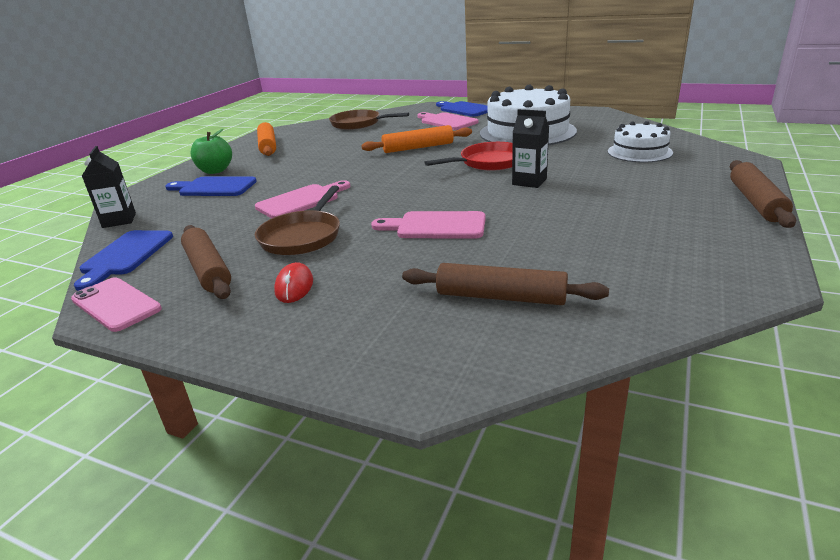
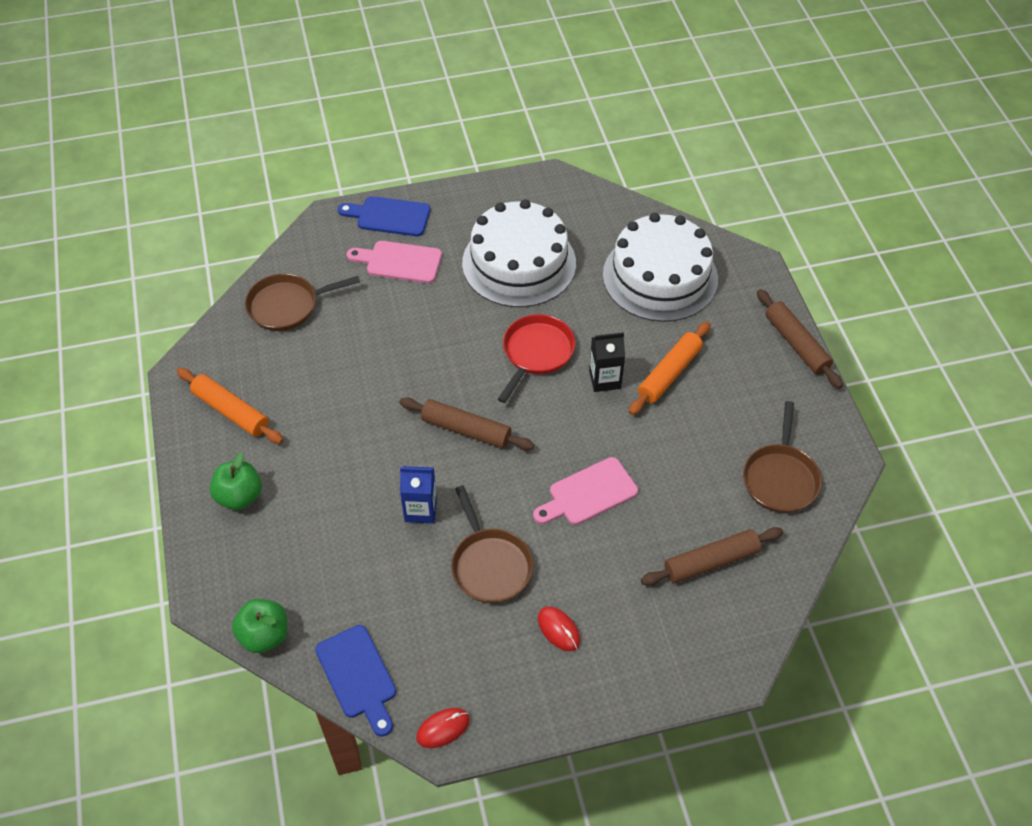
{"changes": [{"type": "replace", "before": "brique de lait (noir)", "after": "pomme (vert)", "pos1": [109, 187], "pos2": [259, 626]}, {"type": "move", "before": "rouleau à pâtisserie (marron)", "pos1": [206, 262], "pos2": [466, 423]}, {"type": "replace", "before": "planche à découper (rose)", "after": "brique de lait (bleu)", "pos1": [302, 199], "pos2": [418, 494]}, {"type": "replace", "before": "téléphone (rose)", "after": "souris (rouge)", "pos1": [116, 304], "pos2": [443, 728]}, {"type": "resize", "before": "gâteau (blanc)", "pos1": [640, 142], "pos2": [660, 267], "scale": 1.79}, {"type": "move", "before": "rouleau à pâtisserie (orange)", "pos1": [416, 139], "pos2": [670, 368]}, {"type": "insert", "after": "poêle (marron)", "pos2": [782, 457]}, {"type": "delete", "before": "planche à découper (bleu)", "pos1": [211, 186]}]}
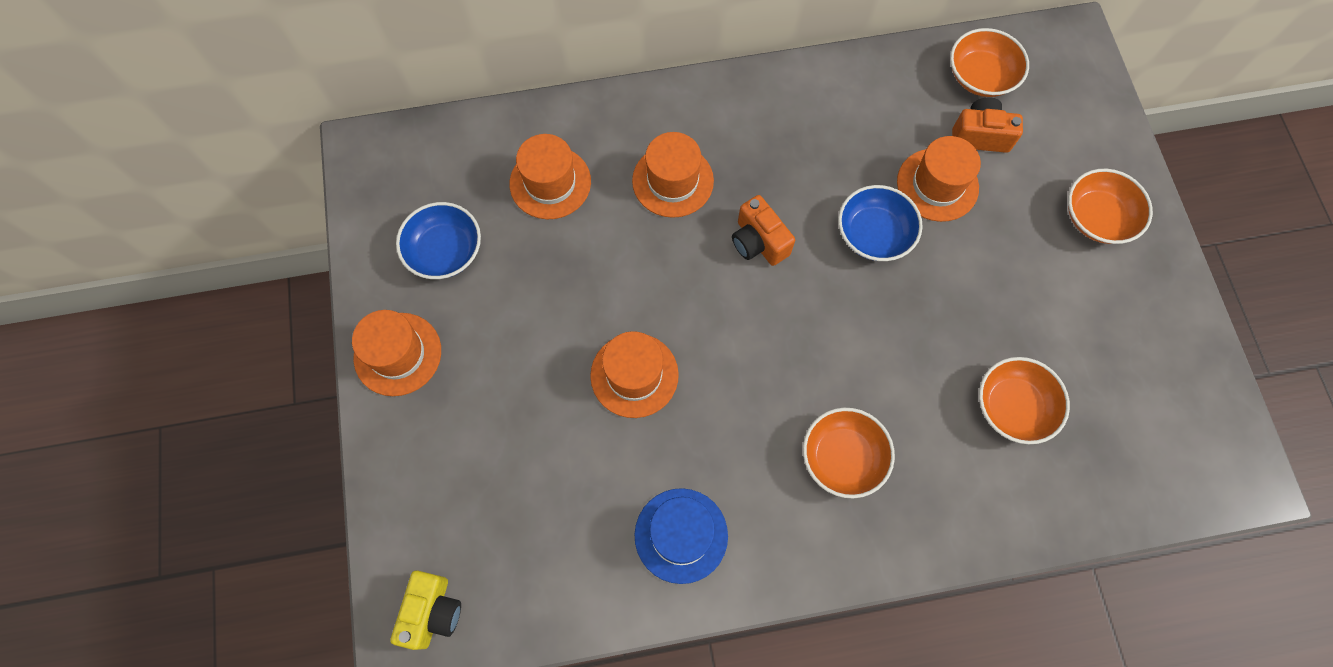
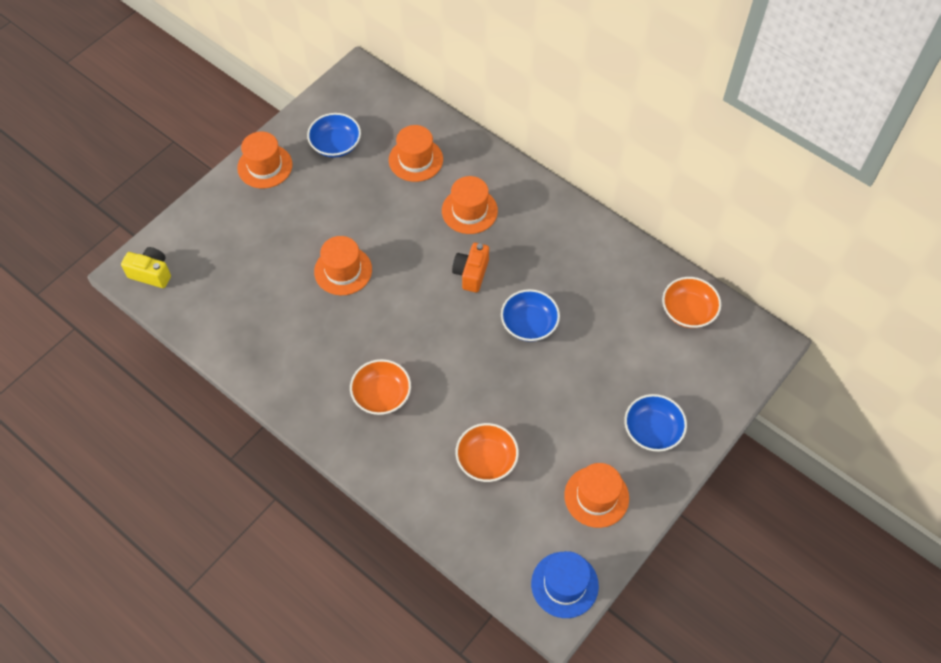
{"changes": [{"type": "rotate", "before": "appareil photo (jaune)", "pos1": [425, 610], "pos2": [146, 267], "turn": -135}, {"type": "move", "before": "chapeau (bleu)", "pos1": [681, 536], "pos2": [565, 584]}, {"type": "move", "before": "chapeau (orange)", "pos1": [939, 179], "pos2": [596, 495]}, {"type": "recolor", "before": "bol (orange)", "after": "bol (bleu)", "pos1": [1110, 206], "pos2": [655, 423]}, {"type": "delete", "before": "appareil photo (orange)", "pos1": [987, 125]}]}
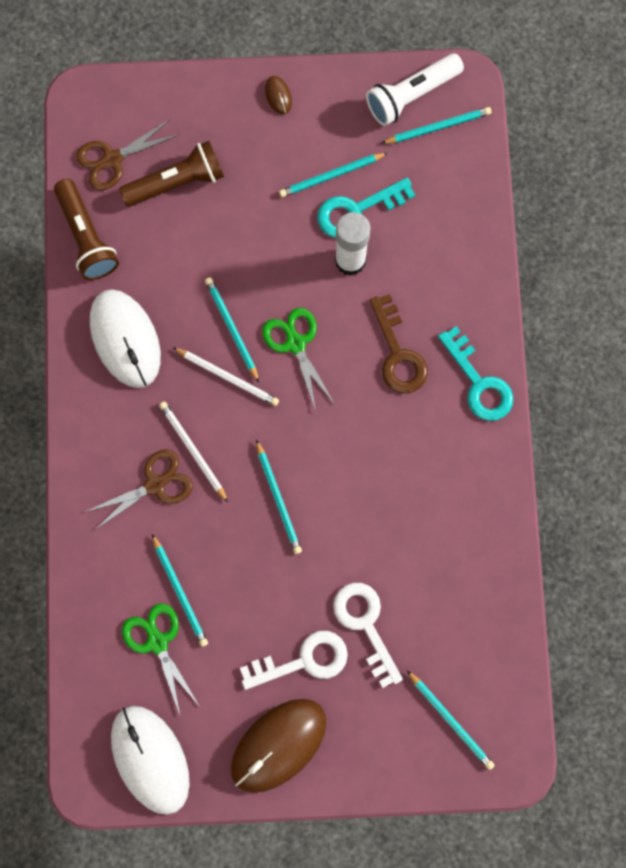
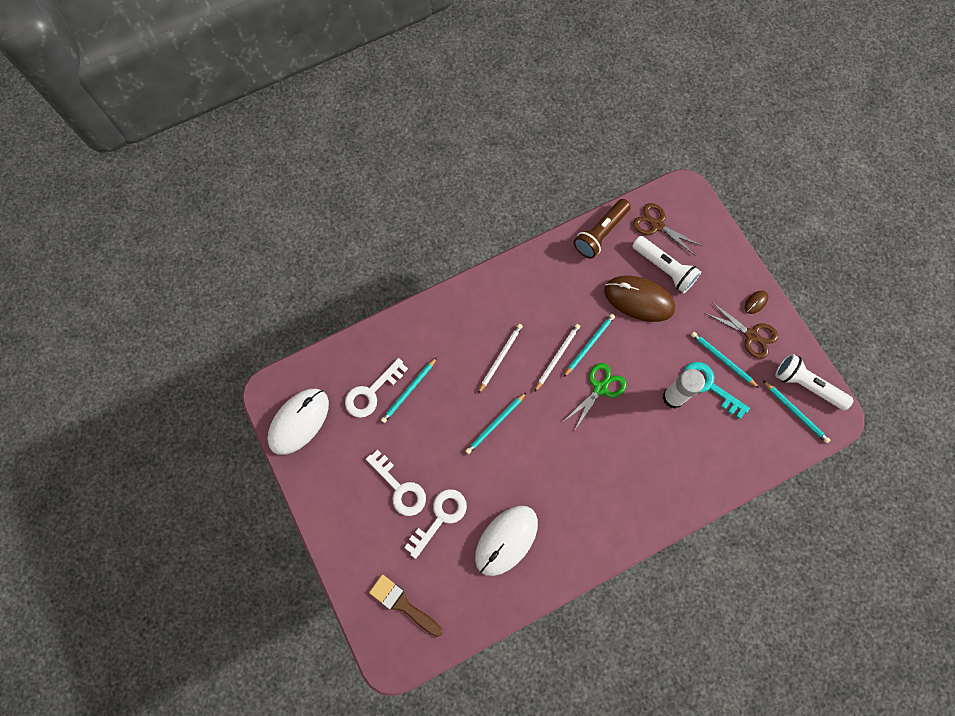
{"changes": [{"type": "replace", "before": "ciseaux (vert)", "after": "clé (blanc)", "pos1": [160, 660], "pos2": [376, 388]}, {"type": "replace", "before": "crayon (turquoise)", "after": "pinceau (marron)", "pos1": [451, 720], "pos2": [406, 606]}, {"type": "move", "before": "souris (blanc)", "pos1": [125, 338], "pos2": [506, 541]}, {"type": "rotate", "before": "crayon (blanc)", "pos1": [226, 376], "pos2": [557, 358], "turn": -150}, {"type": "move", "before": "souris (marron)", "pos1": [279, 746], "pos2": [639, 298]}, {"type": "recolor", "before": "lampe de poche (marron)", "after": "lampe de poche (blanc)", "pos1": [171, 174], "pos2": [666, 264]}, {"type": "move", "before": "ciseaux (marron)", "pos1": [139, 489], "pos2": [741, 330]}, {"type": "delete", "before": "clé (marron)", "pos1": [399, 344]}, {"type": "delete", "before": "clé (turquoise)", "pos1": [475, 373]}]}
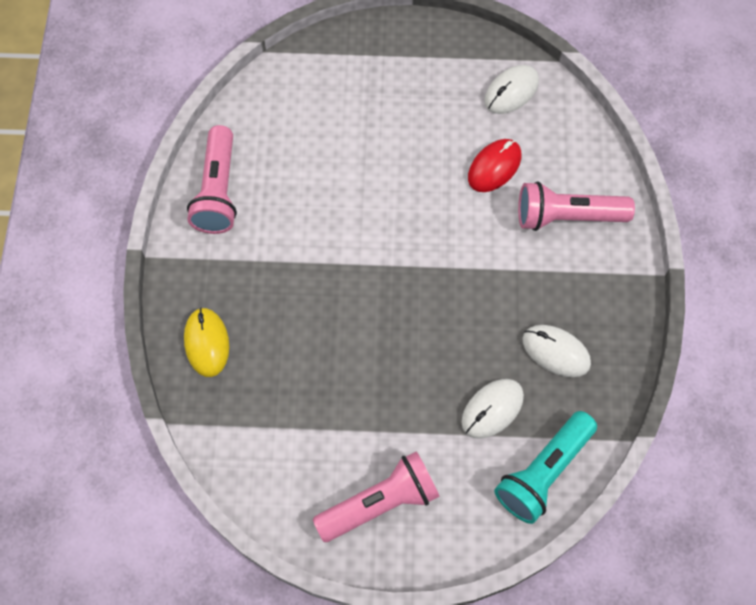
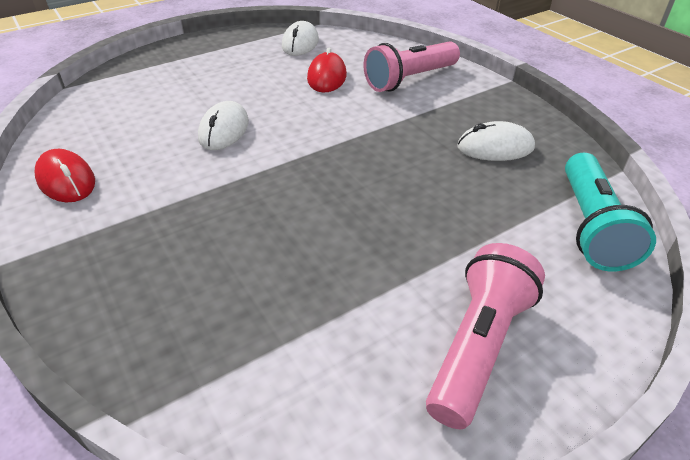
{"changes": [{"type": "replace", "before": "lampe de poche (rose)", "after": "souris (rouge)", "pos1": [212, 179], "pos2": [64, 175]}, {"type": "move", "before": "souris (blanc)", "pos1": [493, 409], "pos2": [223, 125]}, {"type": "delete", "before": "souris (jaune)", "pos1": [206, 342]}]}
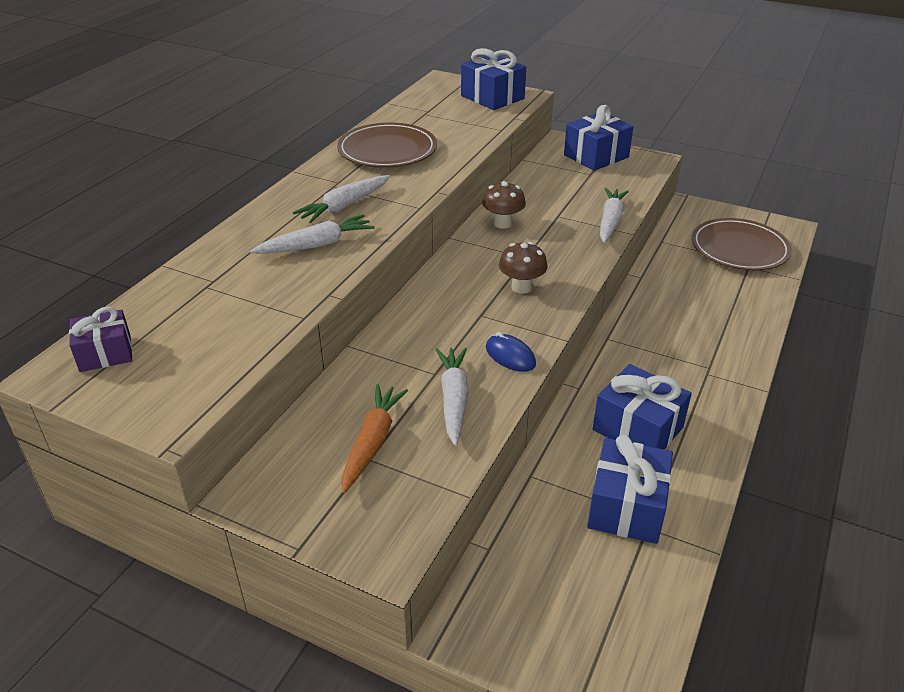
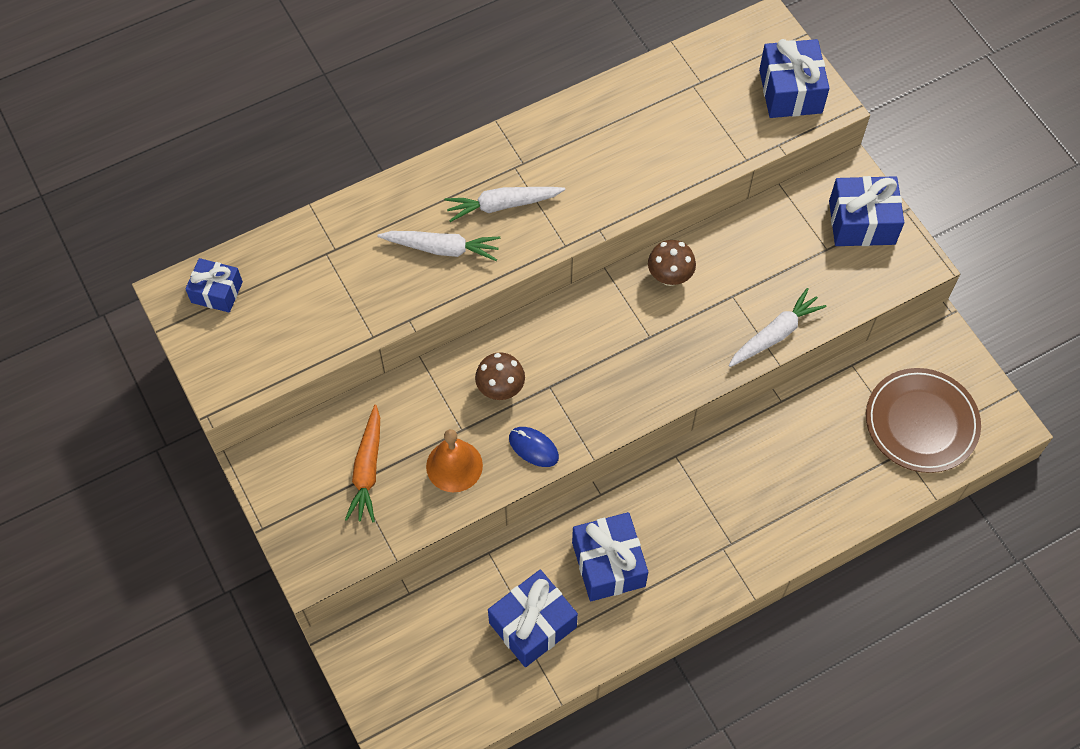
{"changes": [{"type": "recolor", "before": "cadeau (violet)", "after": "cadeau (bleu)", "pos1": [100, 339], "pos2": [214, 285]}, {"type": "rotate", "before": "carotte (orange)", "pos1": [374, 438], "pos2": [362, 463], "turn": 135}, {"type": "replace", "before": "carotte (blanc)", "after": "cloche (orange)", "pos1": [452, 396], "pos2": [454, 460]}, {"type": "move", "before": "champignon (marron)", "pos1": [523, 268], "pos2": [500, 376]}, {"type": "rotate", "before": "souris (bleu)", "pos1": [511, 352], "pos2": [534, 447], "turn": -45}, {"type": "delete", "before": "assiette (marron)", "pos1": [387, 145]}]}
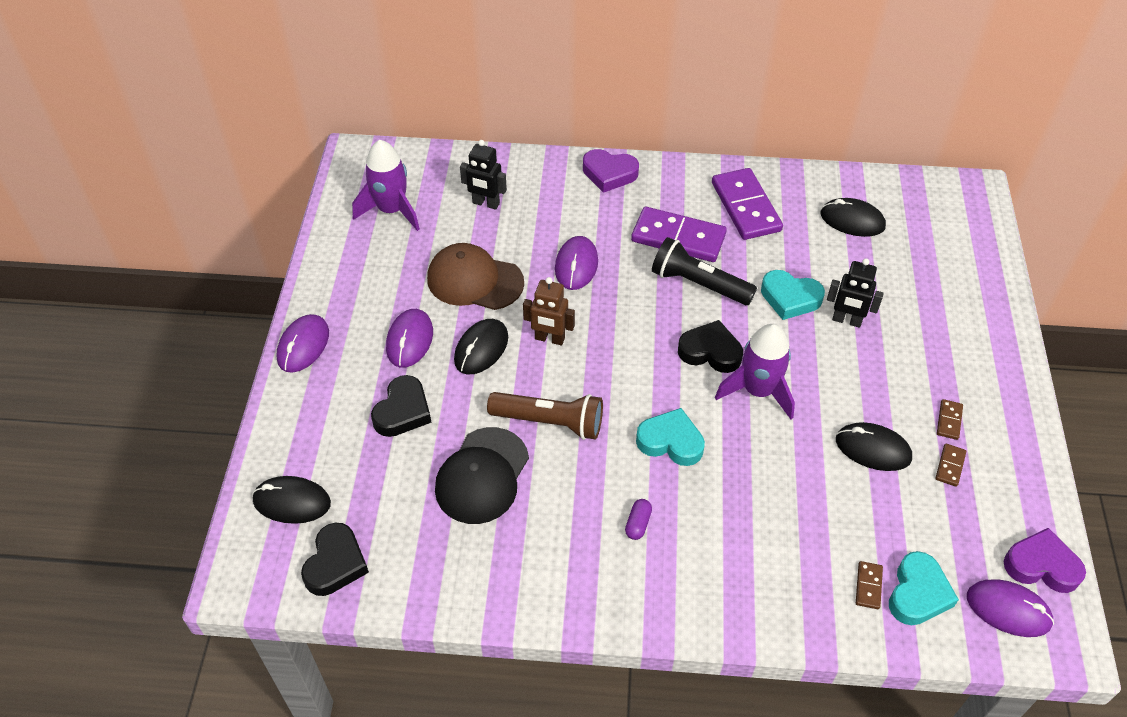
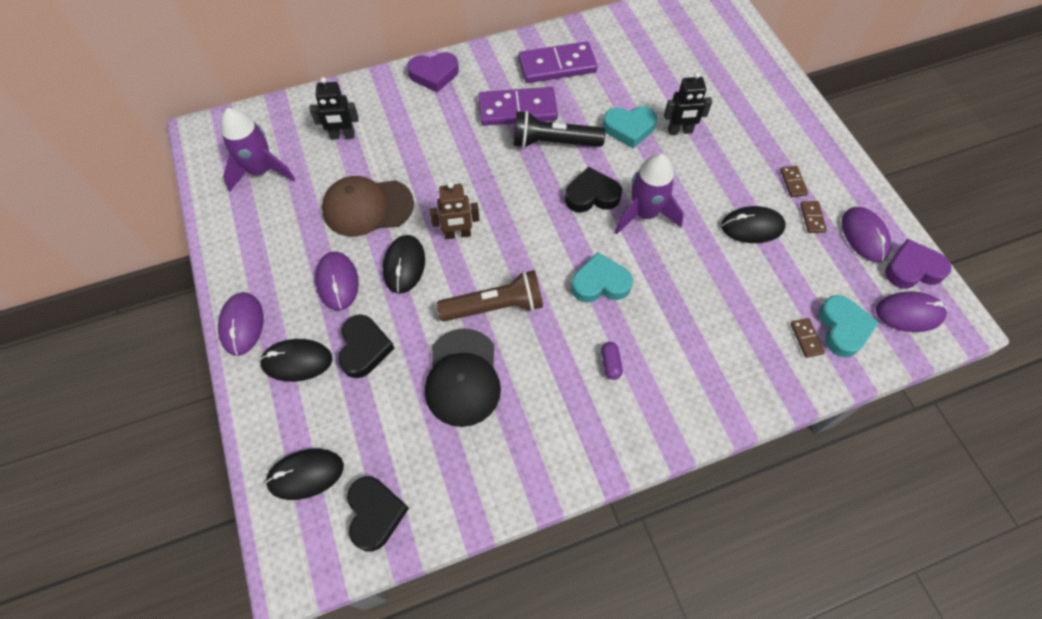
{"changes": [{"type": "move", "before": "souris (noir)", "pos1": [853, 217], "pos2": [295, 360]}, {"type": "rotate", "before": "domino (violet)", "pos1": [747, 204], "pos2": [558, 62], "turn": -60}, {"type": "move", "before": "souris (violet)", "pos1": [576, 263], "pos2": [866, 234]}]}
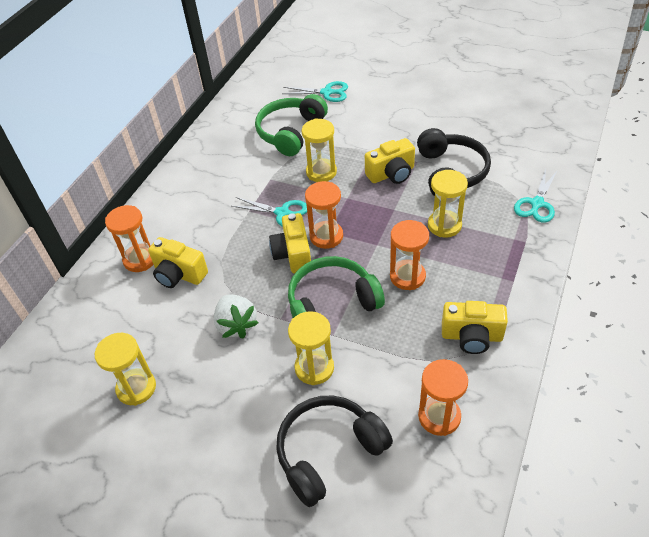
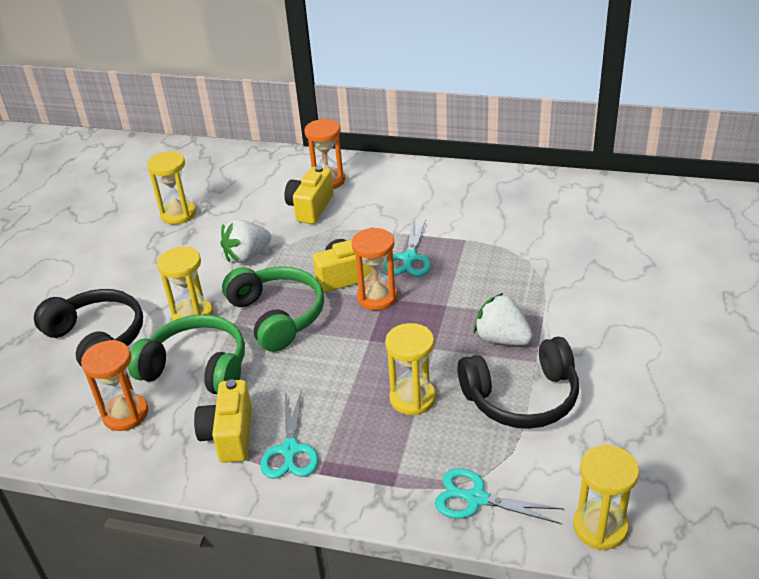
{"changes": [{"type": "move", "before": "casque audio (vert)", "pos1": [291, 125], "pos2": [186, 354]}, {"type": "move", "before": "ciseaux (turquoise)", "pos1": [315, 91], "pos2": [289, 434]}, {"type": "replace", "before": "appareil photo (jaune)", "after": "fraise (blanc)", "pos1": [390, 161], "pos2": [503, 319]}, {"type": "move", "before": "sablier (jaune)", "pos1": [319, 150], "pos2": [606, 497]}, {"type": "delete", "before": "sablier (orange)", "pos1": [409, 255]}]}
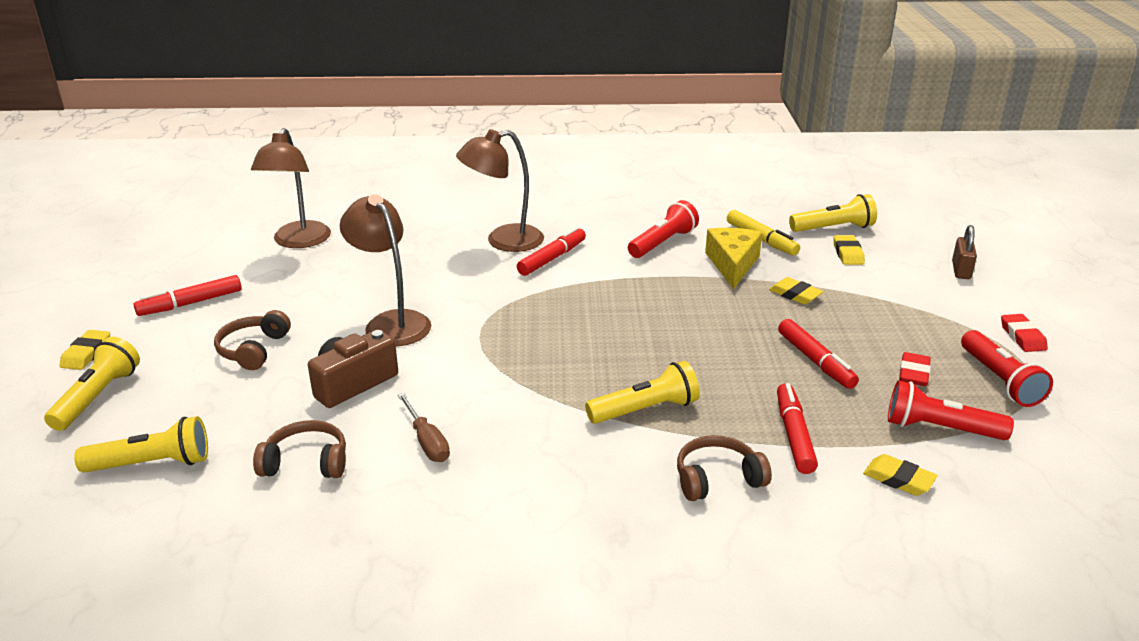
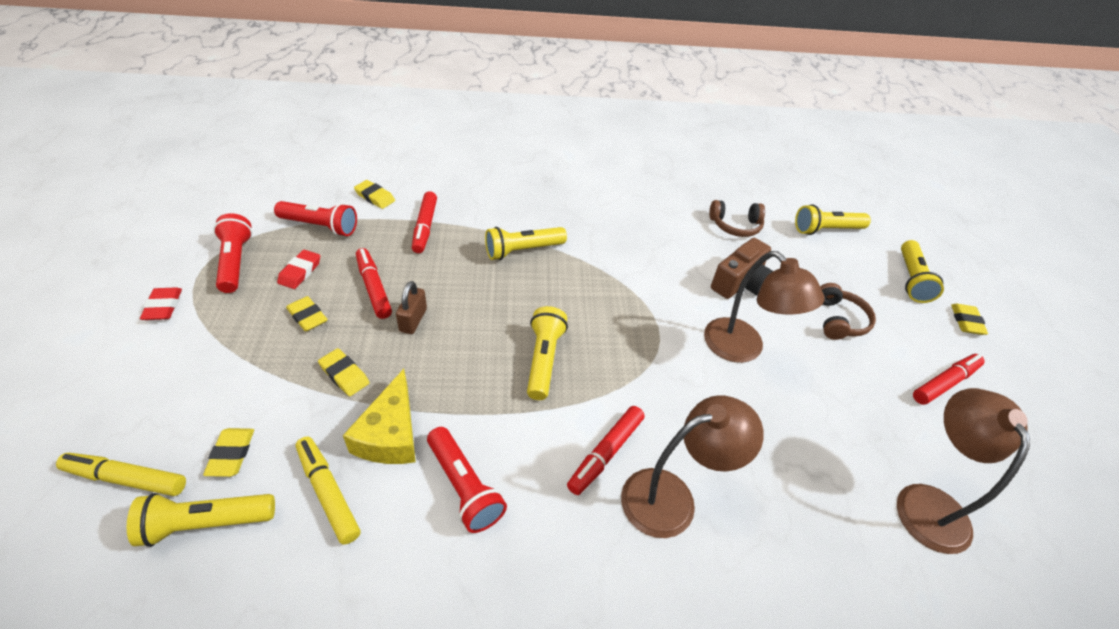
{"changes": [{"type": "insert", "after": "feutre (jaune)", "pos2": [121, 474]}, {"type": "insert", "after": "gomme (jaune)", "pos2": [307, 314]}, {"type": "move", "before": "cadenas (marron)", "pos1": [964, 252], "pos2": [411, 307]}, {"type": "rotate", "before": "lampe de poche (rouge)", "pos1": [663, 229], "pos2": [467, 480], "turn": -75}, {"type": "insert", "after": "lampe de poche (jaune)", "pos2": [547, 353]}, {"type": "delete", "before": "tournevis (marron)", "pos1": [423, 427]}, {"type": "delete", "before": "casque audio (marron)", "pos1": [724, 468]}]}
